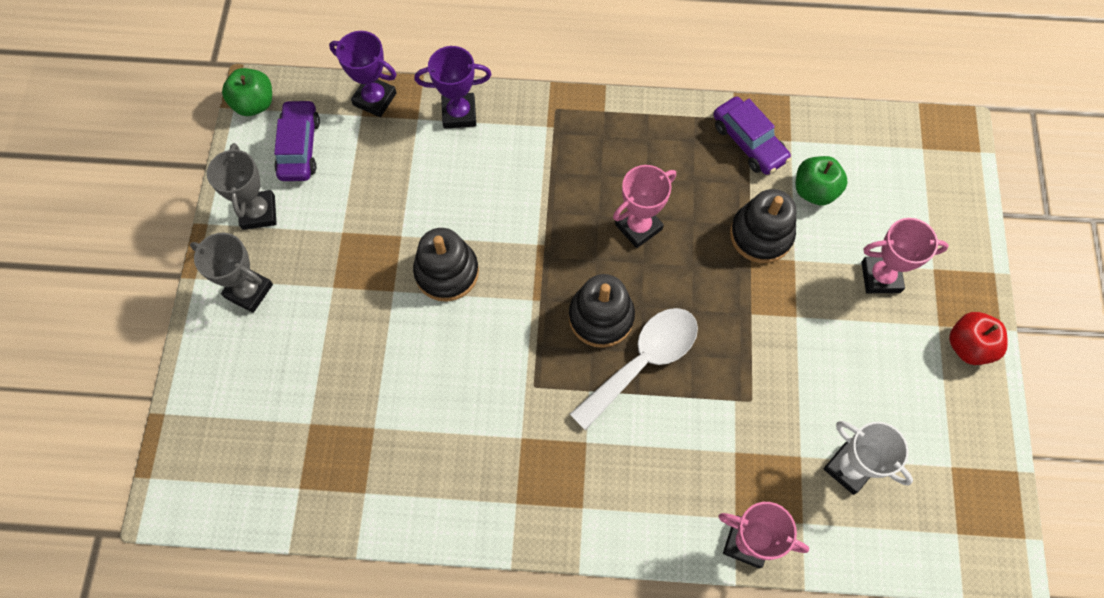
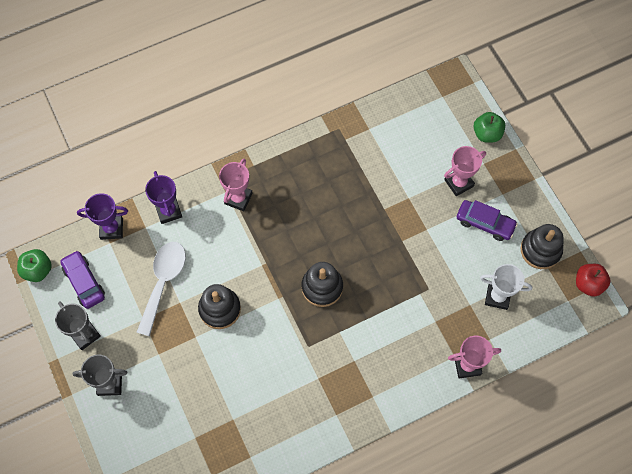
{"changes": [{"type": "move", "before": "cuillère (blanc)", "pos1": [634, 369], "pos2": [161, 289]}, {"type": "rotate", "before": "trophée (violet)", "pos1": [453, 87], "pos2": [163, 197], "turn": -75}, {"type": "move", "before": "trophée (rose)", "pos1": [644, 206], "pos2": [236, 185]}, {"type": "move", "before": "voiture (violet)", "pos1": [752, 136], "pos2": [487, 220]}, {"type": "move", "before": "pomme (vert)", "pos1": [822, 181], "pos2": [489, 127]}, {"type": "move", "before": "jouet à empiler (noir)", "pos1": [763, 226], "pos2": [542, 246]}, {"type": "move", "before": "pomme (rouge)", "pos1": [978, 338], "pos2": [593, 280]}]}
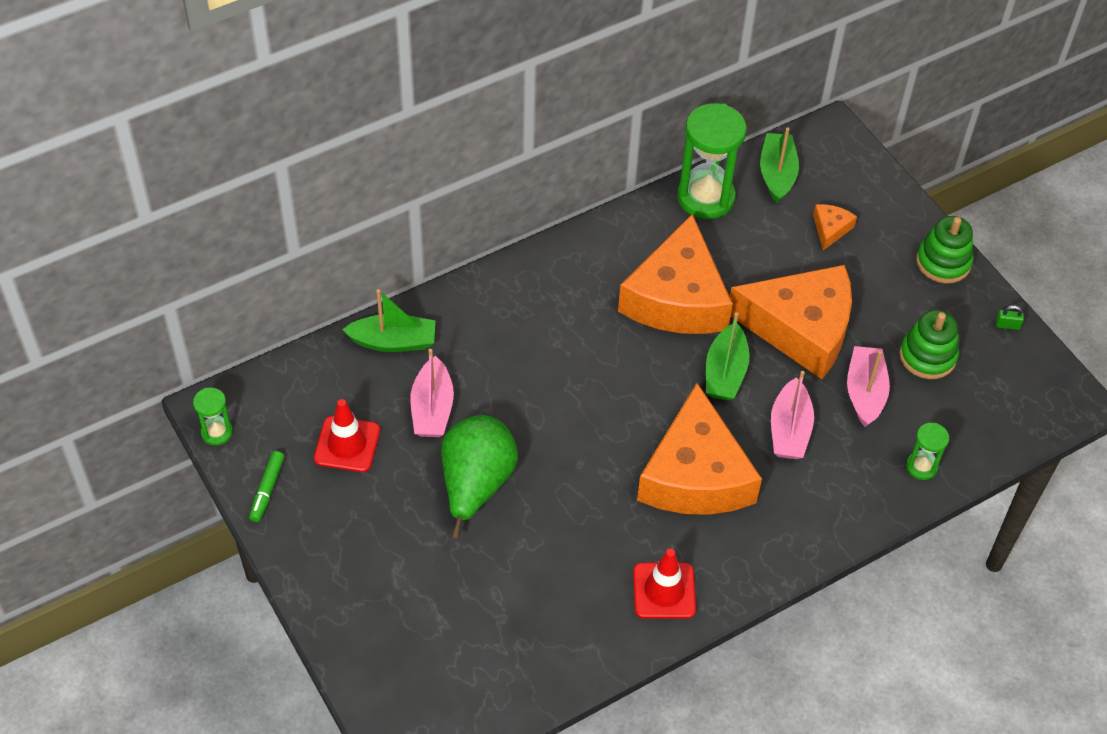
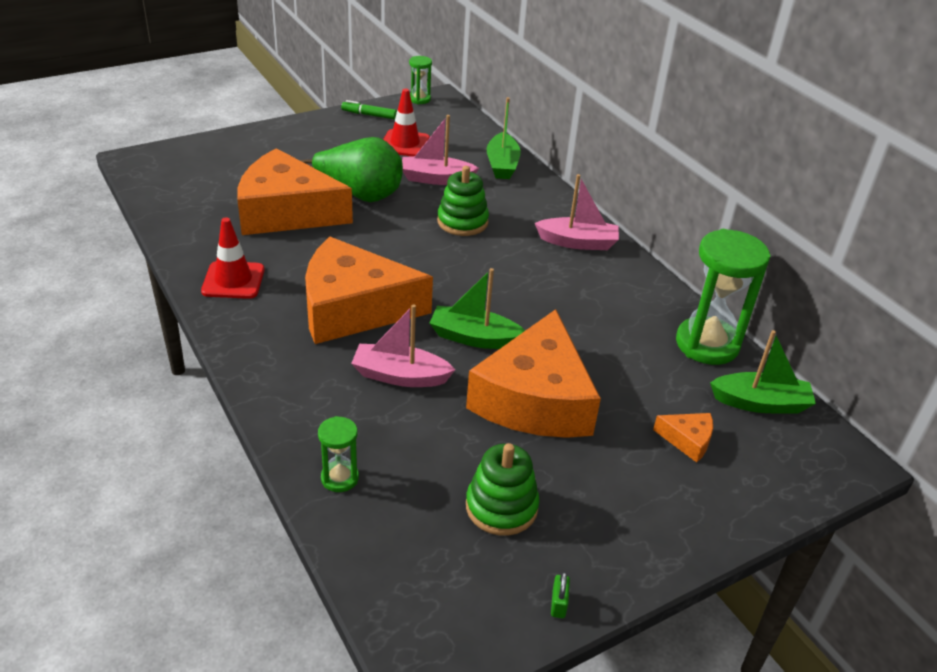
{"changes": [{"type": "move", "before": "fromage (orange)", "pos1": [675, 274], "pos2": [295, 191]}, {"type": "move", "before": "jouet à empiler (vert)", "pos1": [945, 250], "pos2": [463, 201]}, {"type": "move", "before": "bateau (rose)", "pos1": [868, 386], "pos2": [577, 212]}]}
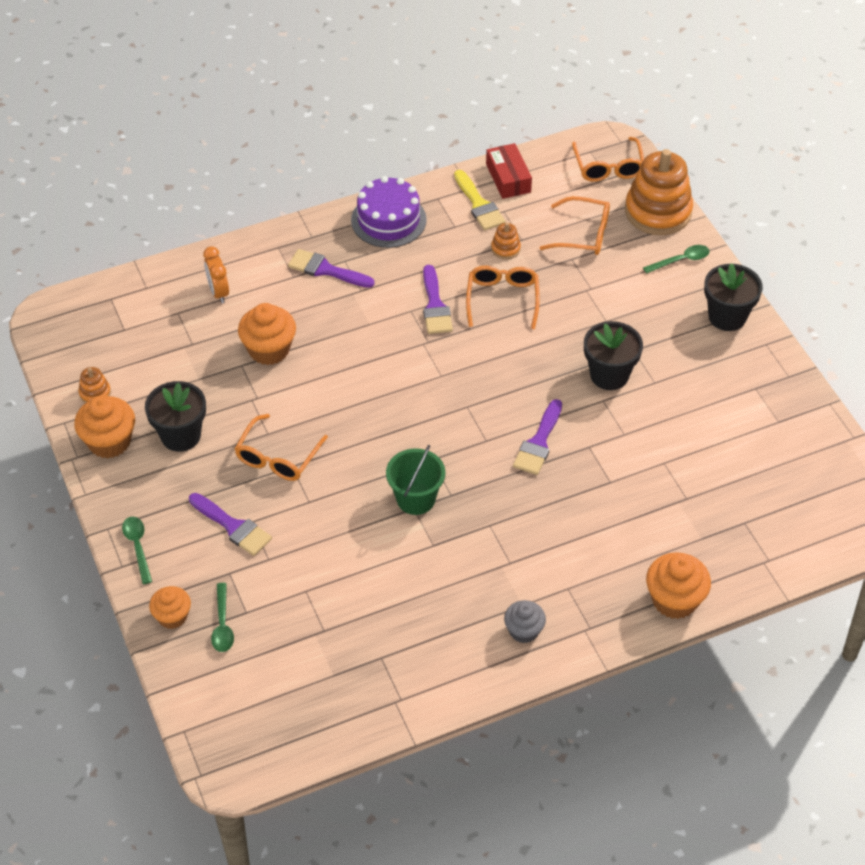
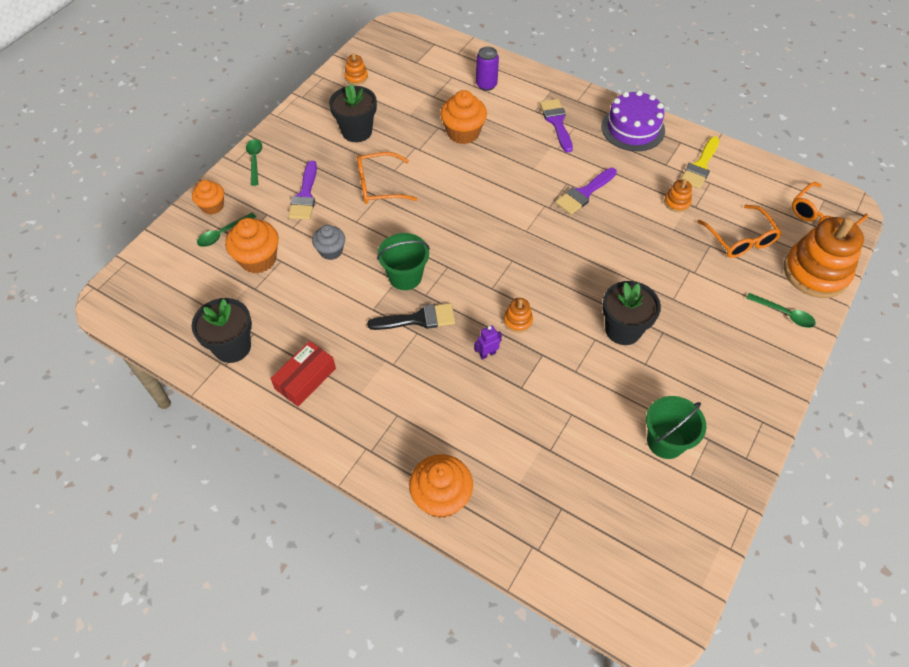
{"changes": [{"type": "move", "before": "pot de fleurs (noir)", "pos1": [733, 297], "pos2": [221, 330]}, {"type": "move", "before": "muffin (orange)", "pos1": [104, 427], "pos2": [252, 246]}, {"type": "rotate", "before": "cuillère (vert)", "pos1": [137, 550], "pos2": [254, 162], "turn": -45}, {"type": "move", "before": "boîte (rouge)", "pos1": [509, 171], "pos2": [303, 373]}, {"type": "move", "before": "muffin (gris)", "pos1": [525, 621], "pos2": [328, 242]}, {"type": "insert", "after": "pinceau (noir)", "pos2": [411, 316]}, {"type": "insert", "after": "robot (violet)", "pos2": [488, 342]}, {"type": "replace", "before": "réveil (orange)", "after": "canette (violet)", "pos1": [216, 274], "pos2": [487, 68]}, {"type": "replace", "before": "pinceau (violet)", "after": "jouet à empiler (orange)", "pos1": [537, 437], "pos2": [518, 315]}, {"type": "insert", "after": "seau (vert)", "pos2": [676, 427]}, {"type": "delete", "before": "lunettes (orange)", "pos1": [503, 297]}]}
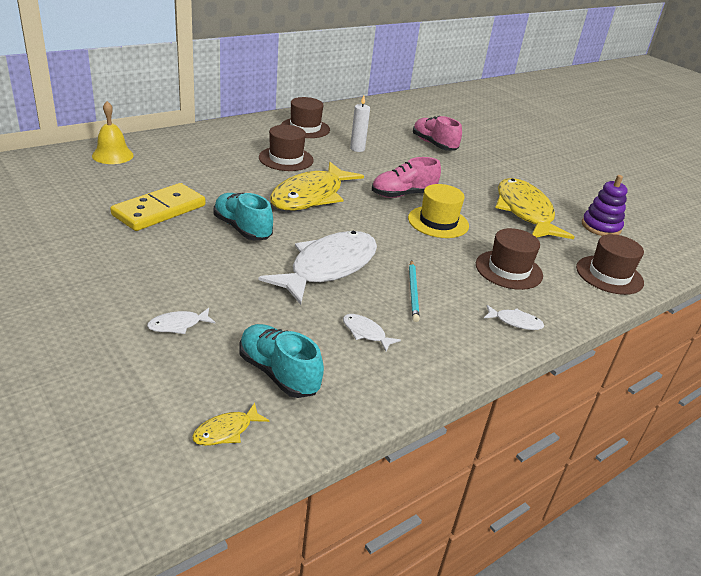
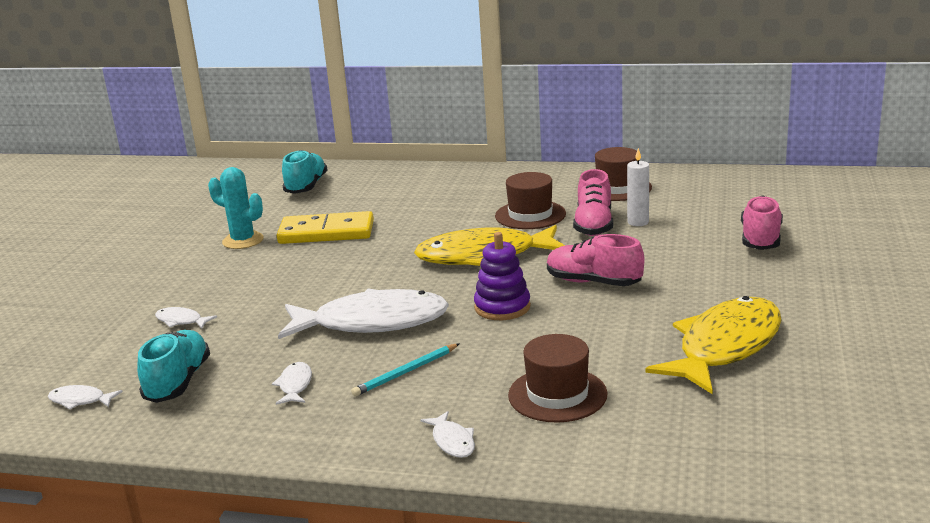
{"changes": [{"type": "recolor", "before": "poisson (jaune)", "after": "poisson (blanc)", "pos1": [231, 424], "pos2": [85, 397]}, {"type": "insert", "after": "cactus (turquoise)", "pos2": [236, 208]}, {"type": "move", "before": "chaussure (turquoise)", "pos1": [243, 216], "pos2": [304, 172]}, {"type": "move", "before": "jouet à empiler (violet)", "pos1": [605, 205], "pos2": [502, 276]}, {"type": "insert", "after": "chaussure (rose)", "pos2": [593, 202]}, {"type": "delete", "before": "cloche (jaune)", "pos1": [113, 132]}, {"type": "delete", "before": "chapeau (jaune)", "pos1": [438, 211]}, {"type": "delete", "before": "chapeau (marron)", "pos1": [610, 264]}]}
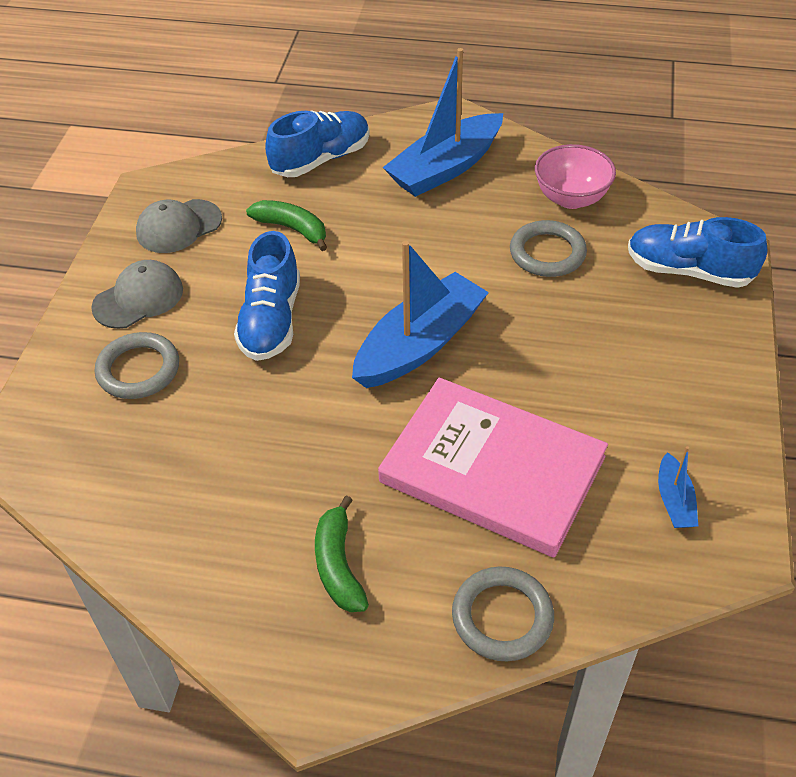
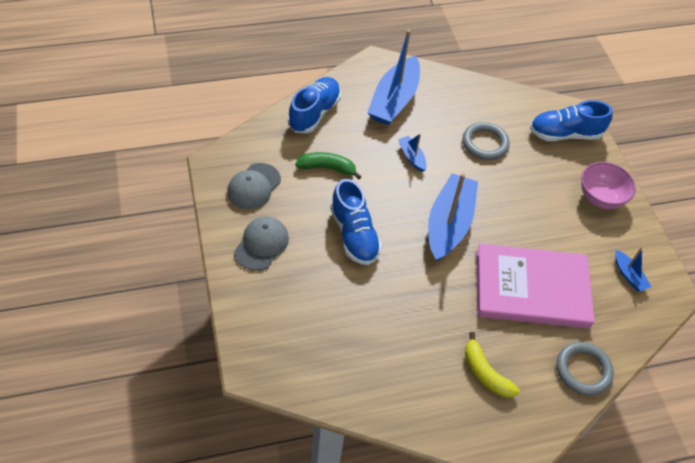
{"changes": [{"type": "insert", "after": "bateau (bleu)", "pos2": [412, 153]}, {"type": "recolor", "before": "banane (vert)", "after": "banane (jaune)", "pos1": [342, 553], "pos2": [492, 365]}, {"type": "move", "before": "bol (rose)", "pos1": [575, 176], "pos2": [608, 185]}, {"type": "delete", "before": "anneau (gris)", "pos1": [137, 365]}]}
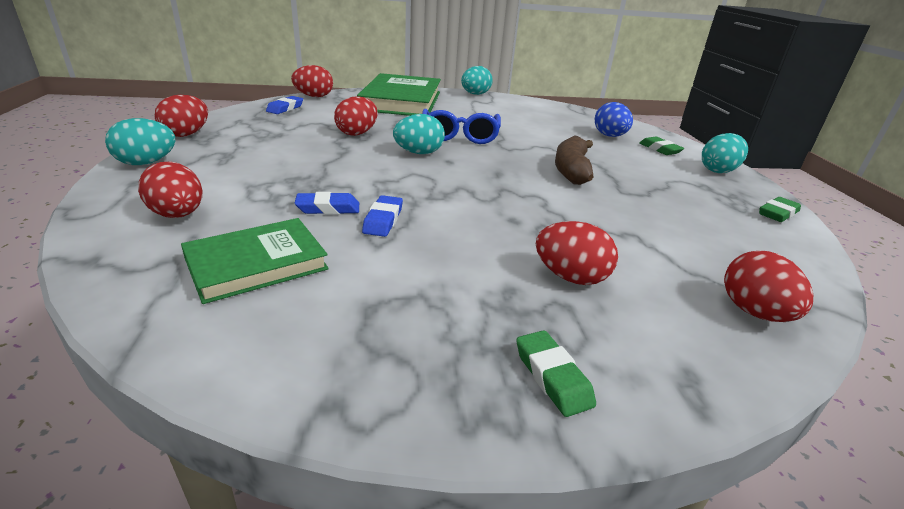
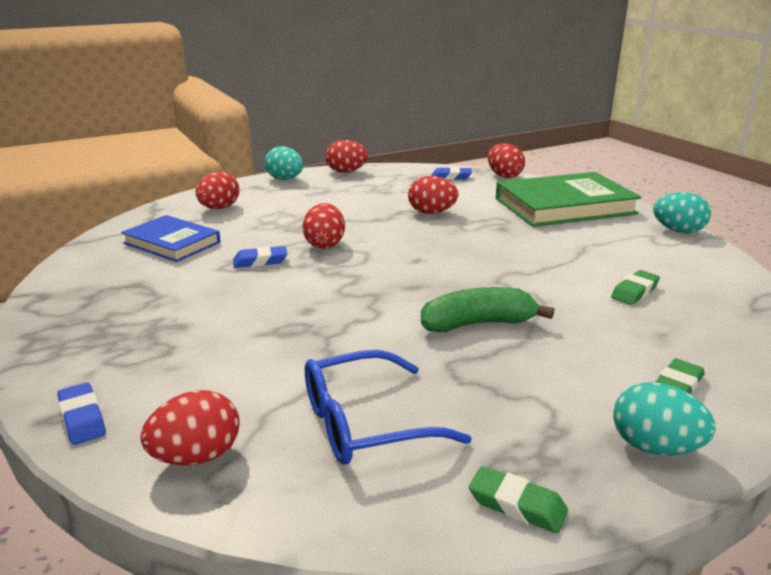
{"changes": [{"type": "move", "before": "gomme (bleu)", "pos1": [327, 203], "pos2": [81, 413]}, {"type": "recolor", "before": "livre (vert)", "after": "livre (bleu)", "pos1": [255, 261], "pos2": [171, 238]}, {"type": "move", "before": "œuf (rouge)", "pos1": [577, 253], "pos2": [323, 226]}, {"type": "move", "before": "lunettes (bleu)", "pos1": [461, 126], "pos2": [388, 407]}, {"type": "recolor", "before": "banane (marron)", "after": "banane (vert)", "pos1": [574, 160], "pos2": [487, 309]}, {"type": "move", "before": "gomme (vert)", "pos1": [556, 373], "pos2": [635, 287]}, {"type": "delete", "before": "œuf (turquoise)", "pos1": [419, 134]}, {"type": "delete", "before": "œuf (bleu)", "pos1": [614, 119]}]}
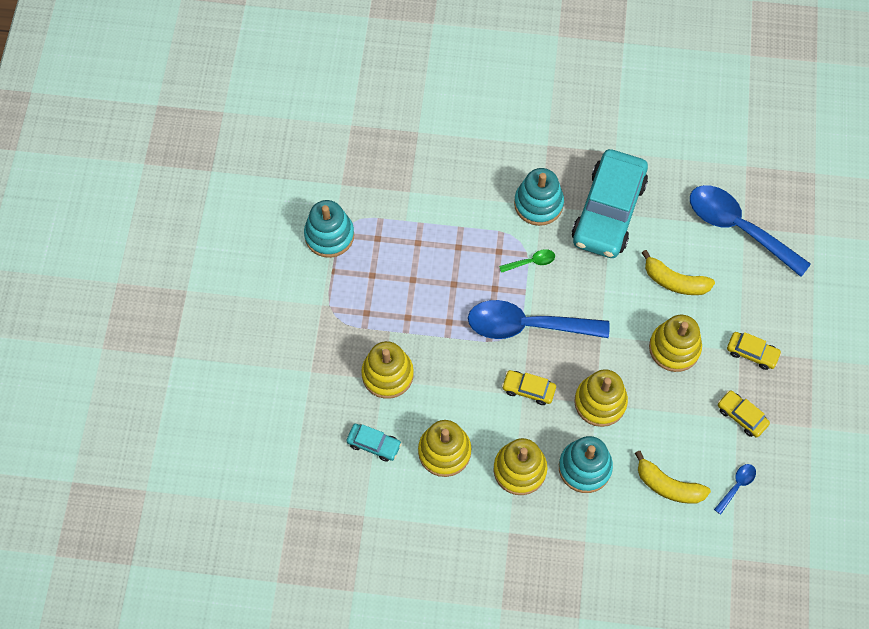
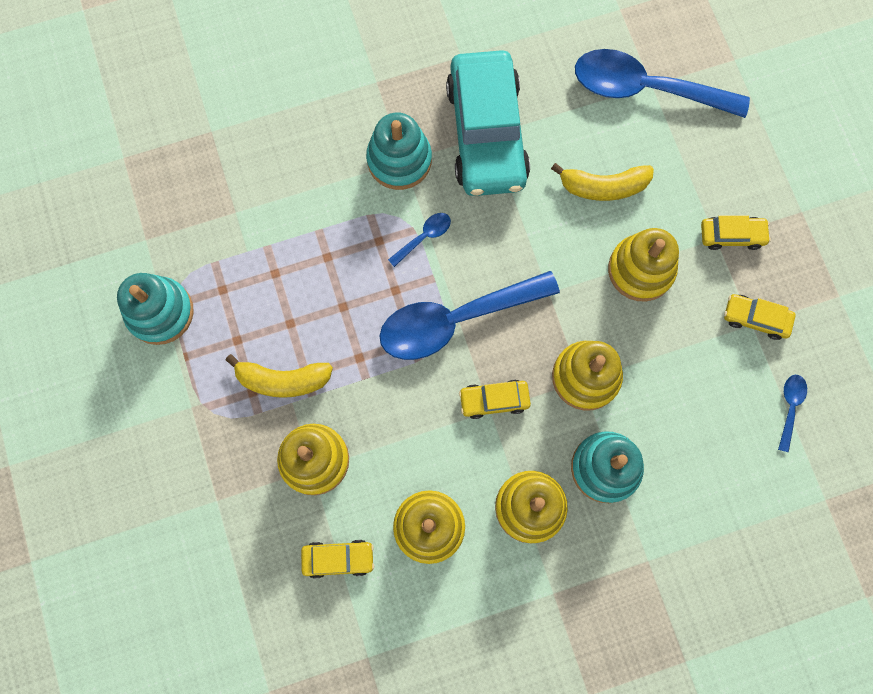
{"changes": [{"type": "move", "before": "banane (jaune)", "pos1": [673, 477], "pos2": [279, 376]}, {"type": "recolor", "before": "voiture (turquoise)", "after": "voiture (jaune)", "pos1": [374, 443], "pos2": [337, 559]}, {"type": "recolor", "before": "cuillère (vert)", "after": "cuillère (bleu)", "pos1": [527, 261], "pos2": [419, 240]}]}
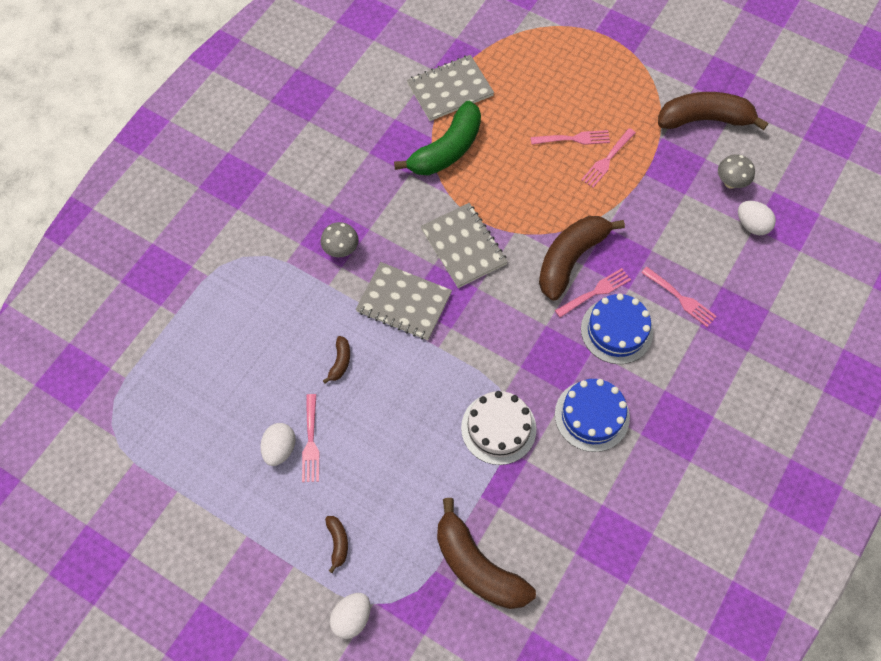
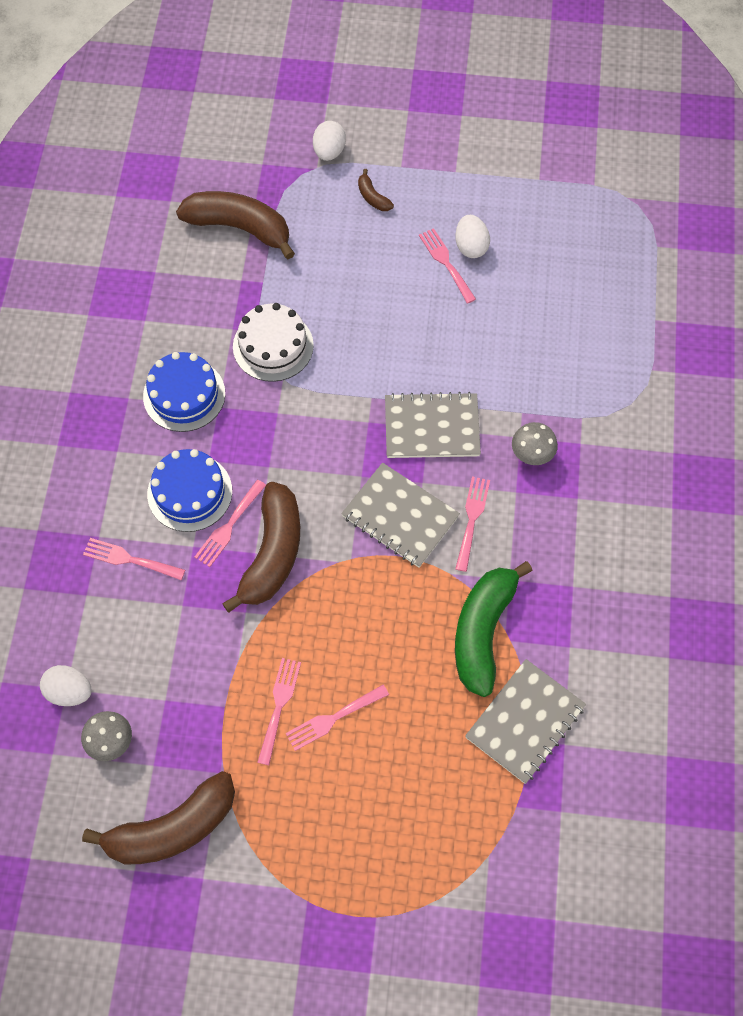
{"changes": [{"type": "insert", "after": "fourchette (rose)", "pos2": [472, 524]}, {"type": "delete", "before": "banane (marron)", "pos1": [336, 360]}]}
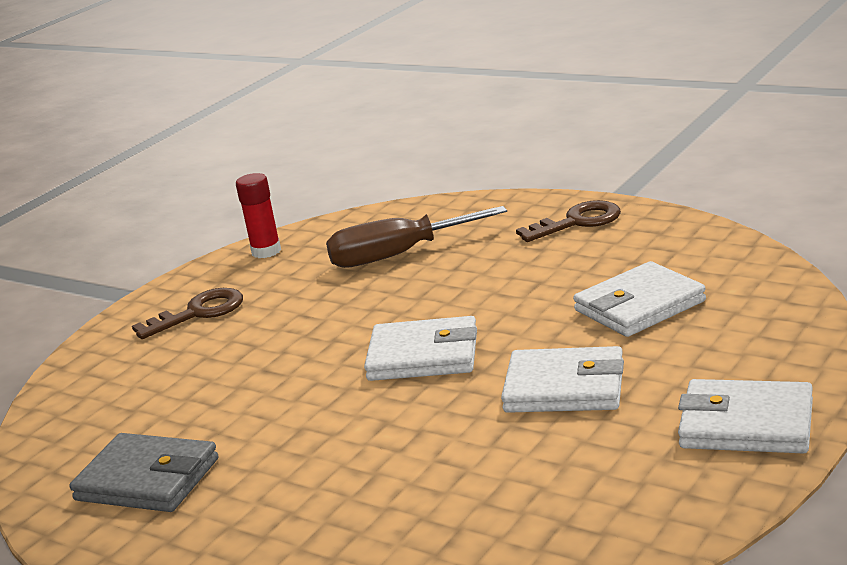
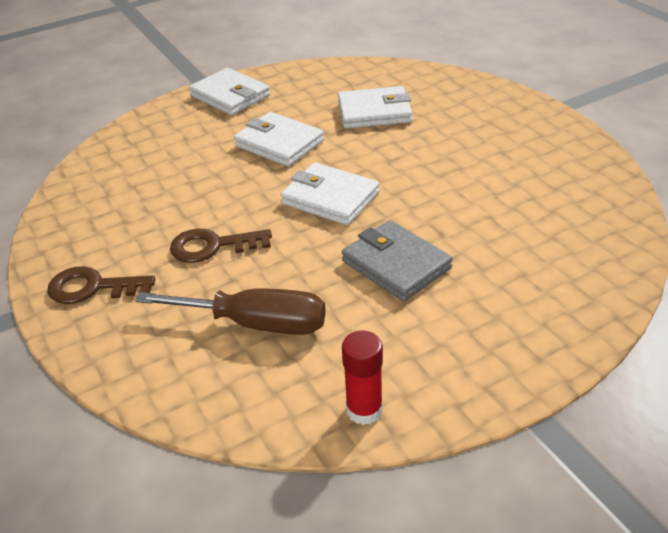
{"changes": [{"type": "move", "before": "clé (marron)", "pos1": [187, 313], "pos2": [221, 245]}, {"type": "move", "before": "portefeuille (blanc)", "pos1": [639, 299], "pos2": [375, 107]}, {"type": "move", "before": "portefeuille (gris)", "pos1": [143, 472], "pos2": [397, 260]}]}
